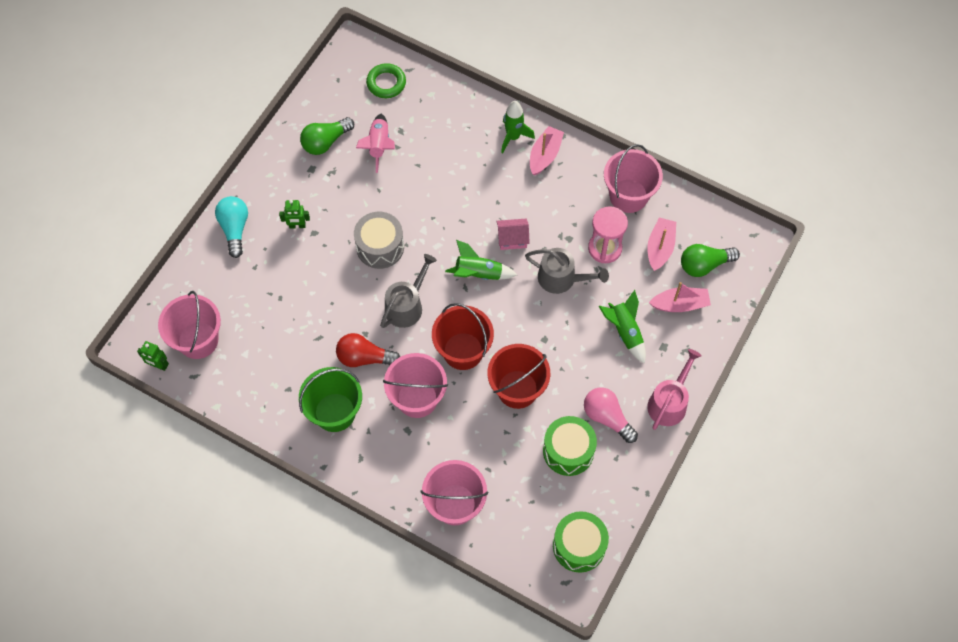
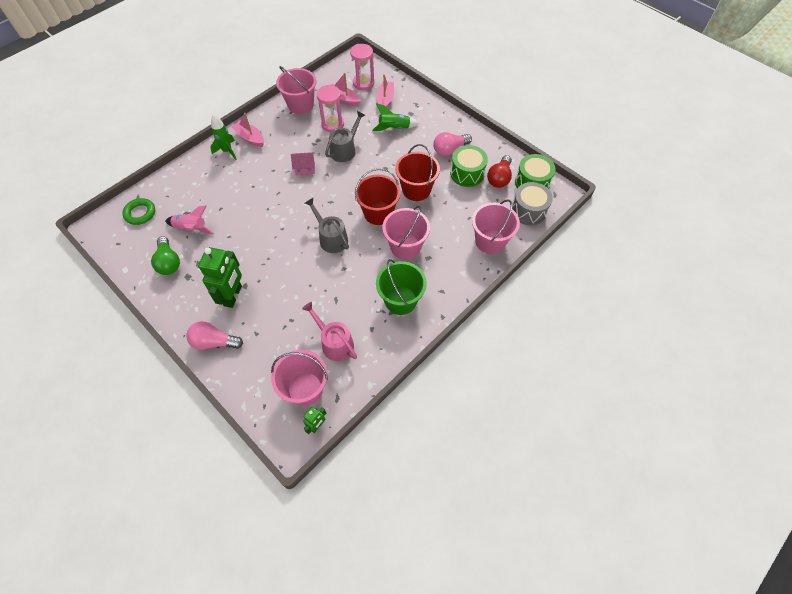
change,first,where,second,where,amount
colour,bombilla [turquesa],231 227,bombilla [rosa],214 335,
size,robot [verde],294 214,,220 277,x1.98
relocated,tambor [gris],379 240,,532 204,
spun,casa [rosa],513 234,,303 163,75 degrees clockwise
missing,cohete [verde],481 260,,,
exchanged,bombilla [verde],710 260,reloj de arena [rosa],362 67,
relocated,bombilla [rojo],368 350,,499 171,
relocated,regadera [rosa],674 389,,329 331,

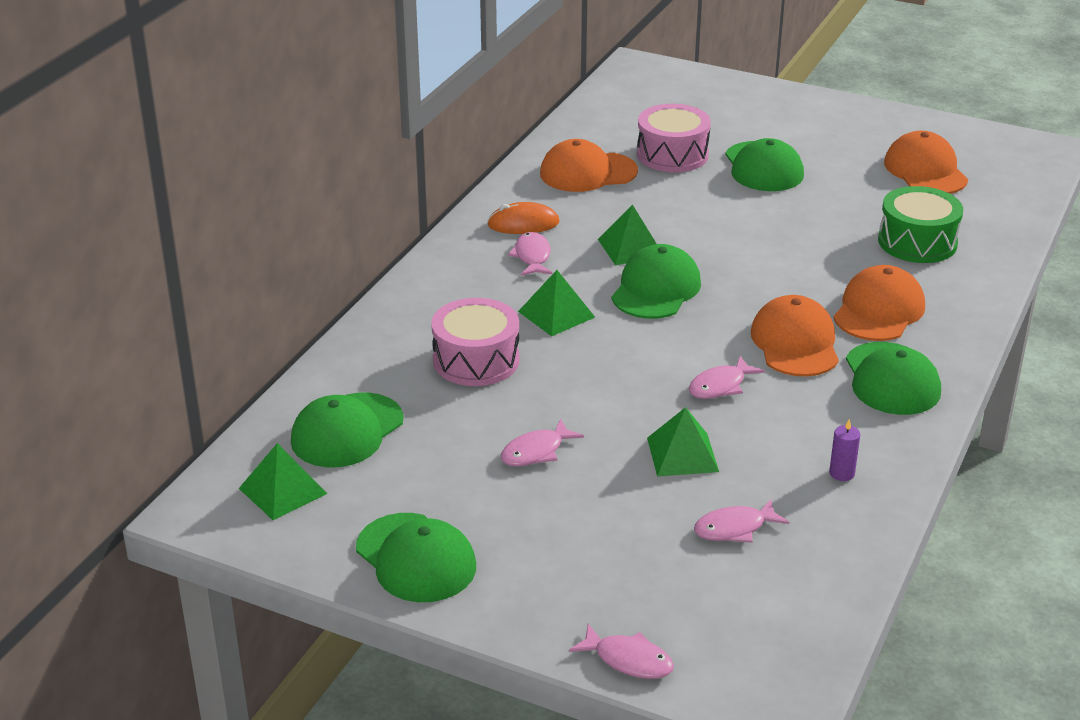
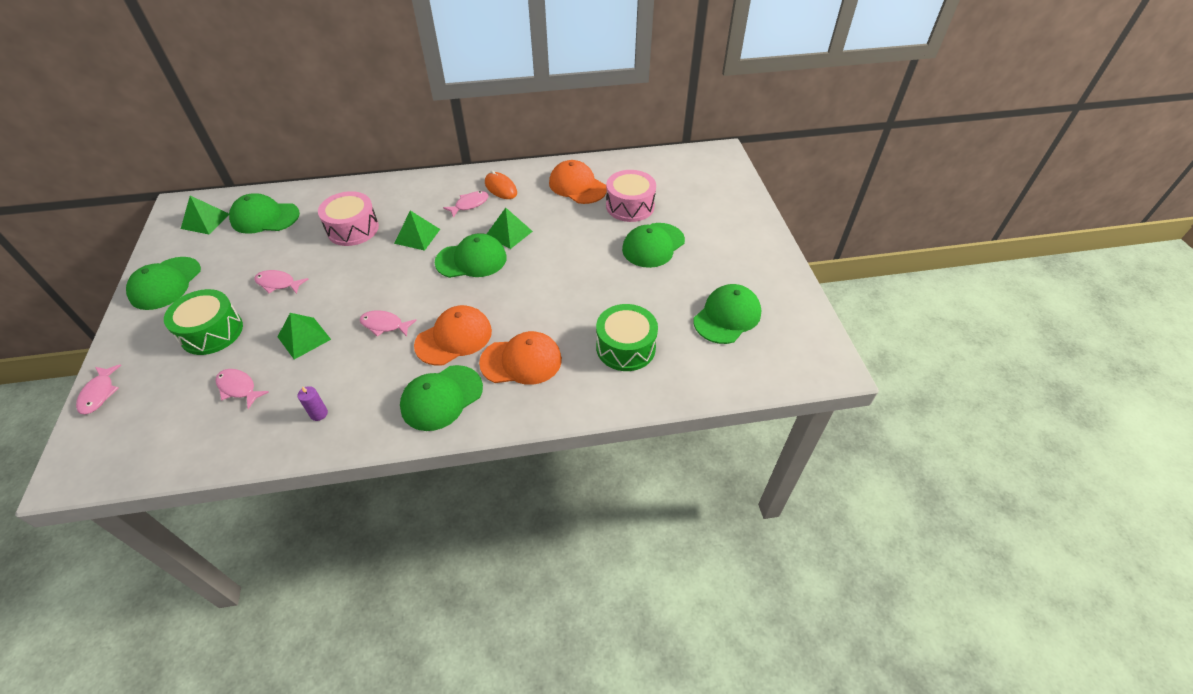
change,first,where,second,where,amount
colour,gorra [naranja],926 162,gorra [verde],727 314,
appeared,,,tambor [verde],203 322,

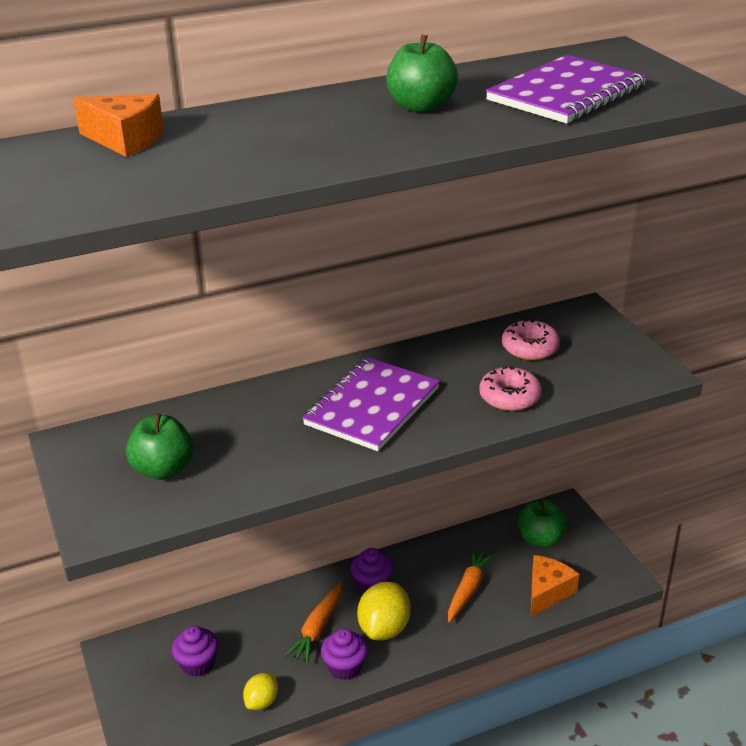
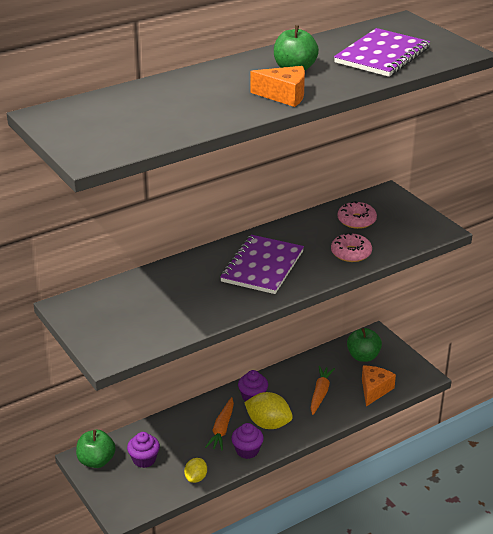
change,first,where,second,where,amount
relocated,queso [naranja],118 125,,278 86,
relocated,manzana [verde],160 446,,96 449,
spun,limón [amarillo],384 611,,268 410,75 degrees counterclockwise

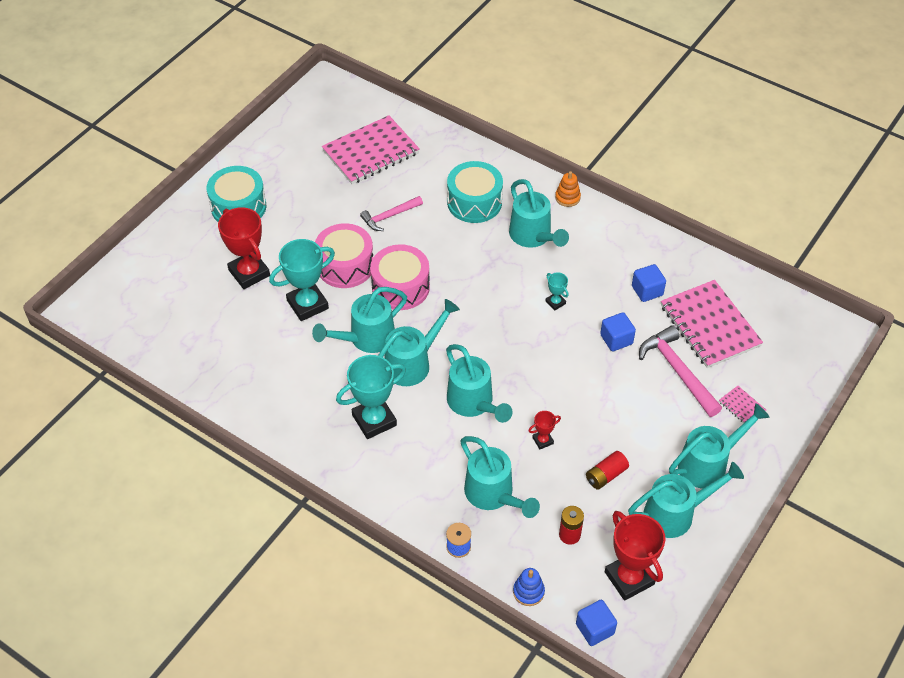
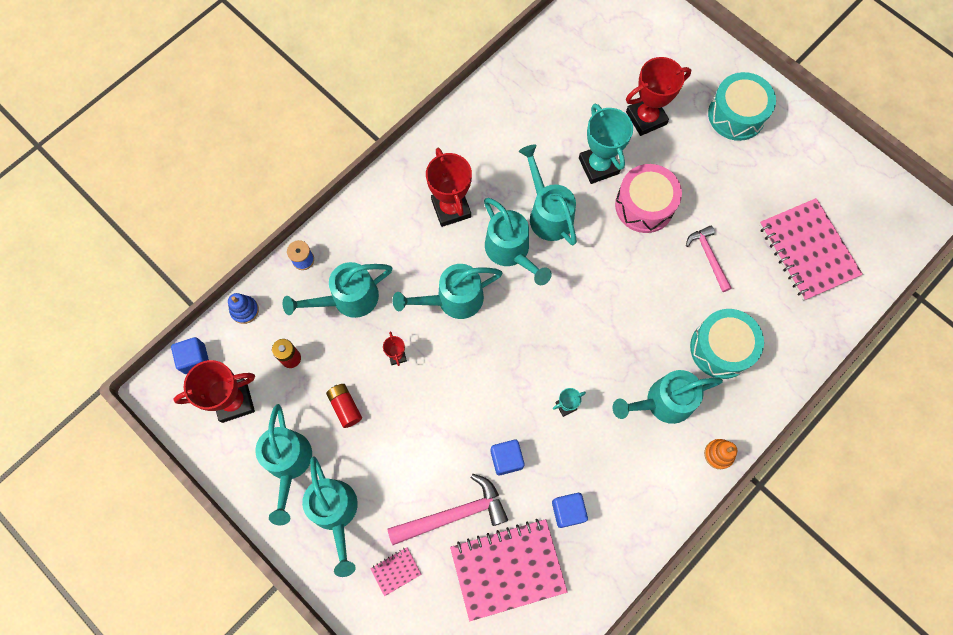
change,first,where,second,where,amount
missing,tambor [rosa],400 277,,,
colour,trofeo [turquesa],371 397,trofeo [rojo],449 187,

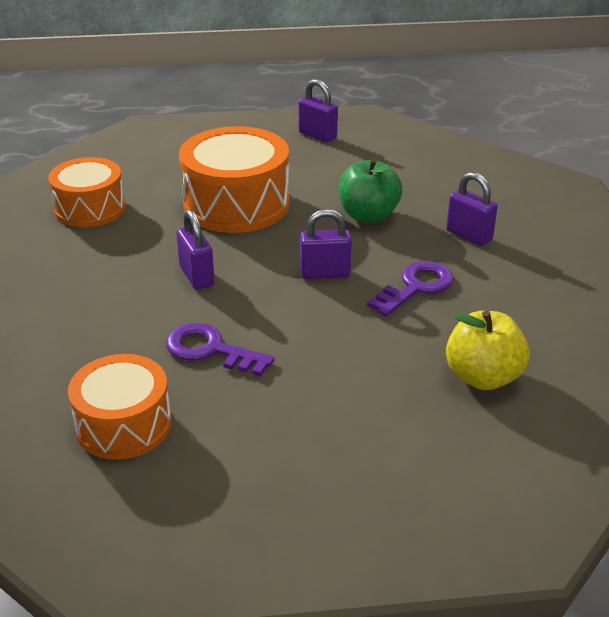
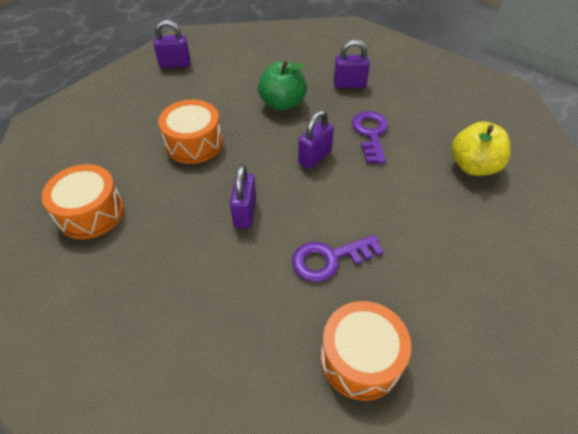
change,first,where,second,where,amount
size,tambor [naranja],234 179,,190 132,x0.65
spun,candado [morado],195 250,,243 196,75 degrees clockwise

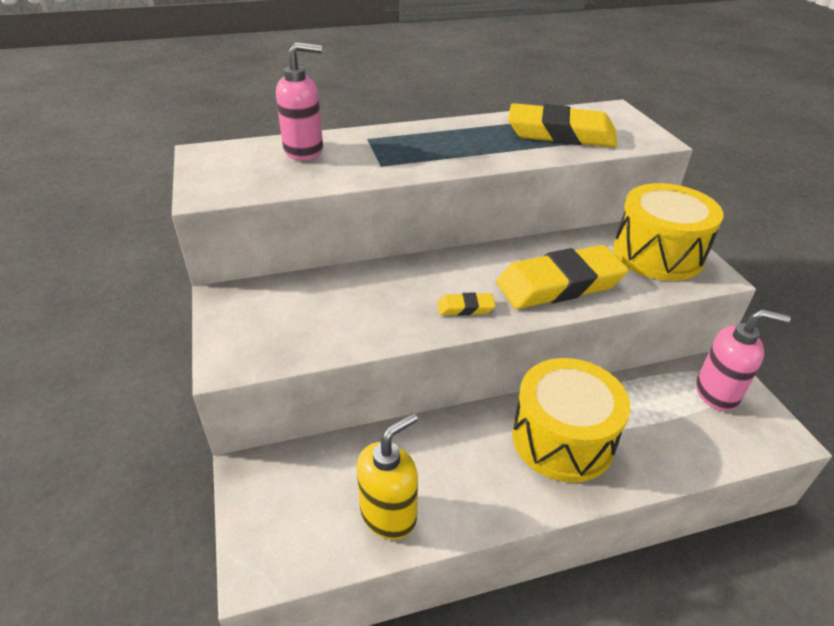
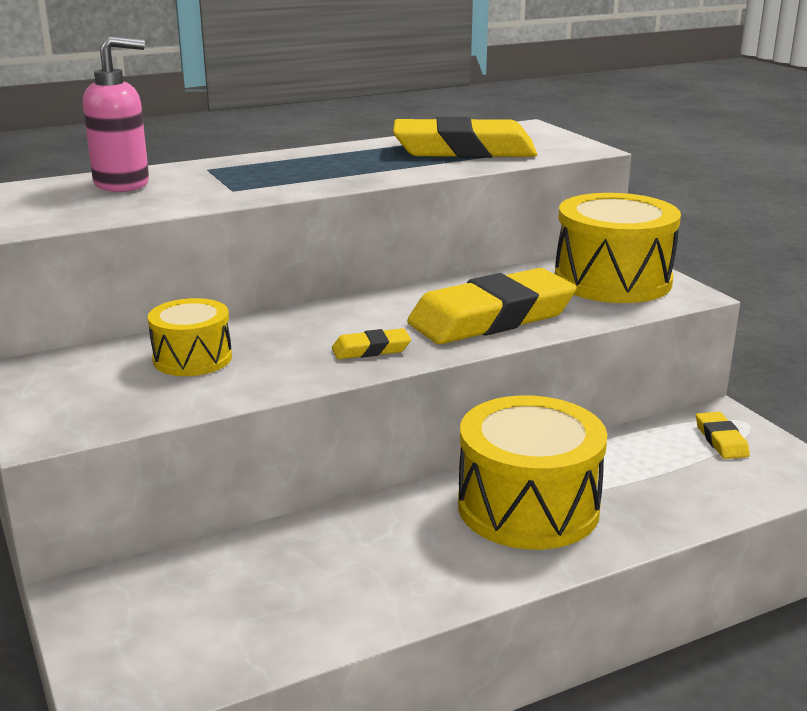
change,first,where,second,where,amount
exchanged,dispensador de jabón [rosa],743 360,goma de borrar [amarillo],723 435,
missing,dispensador de jabón [amarillo],387 476,,,
appeared,,,tambor [amarillo],190 337,

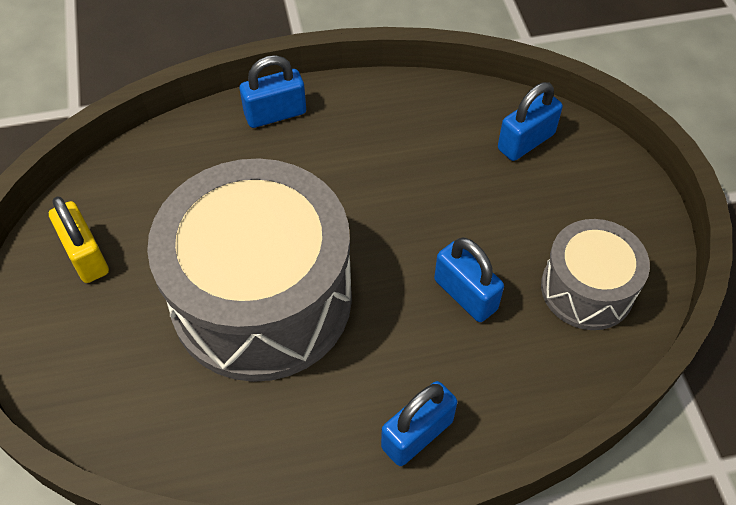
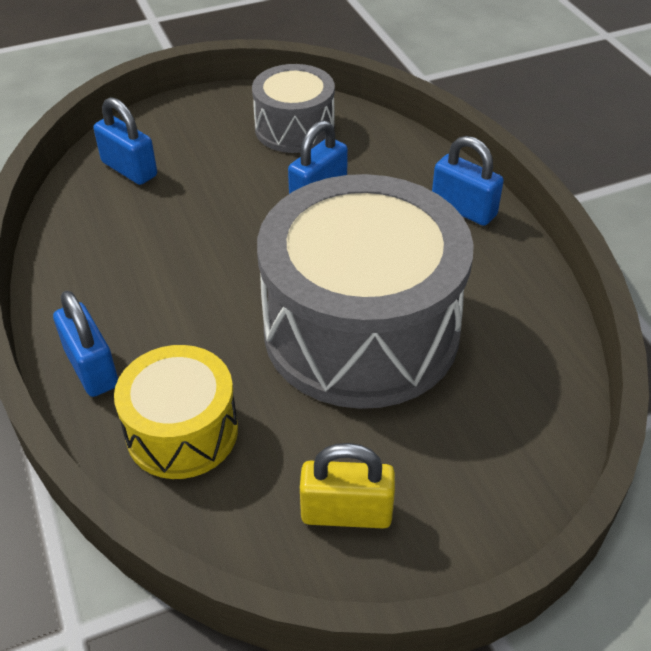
change,first,where,second,where,amount
spun,candado [amarillo],79 239,,347 486,45 degrees clockwise
appeared,,,tambor [amarillo],176 412,

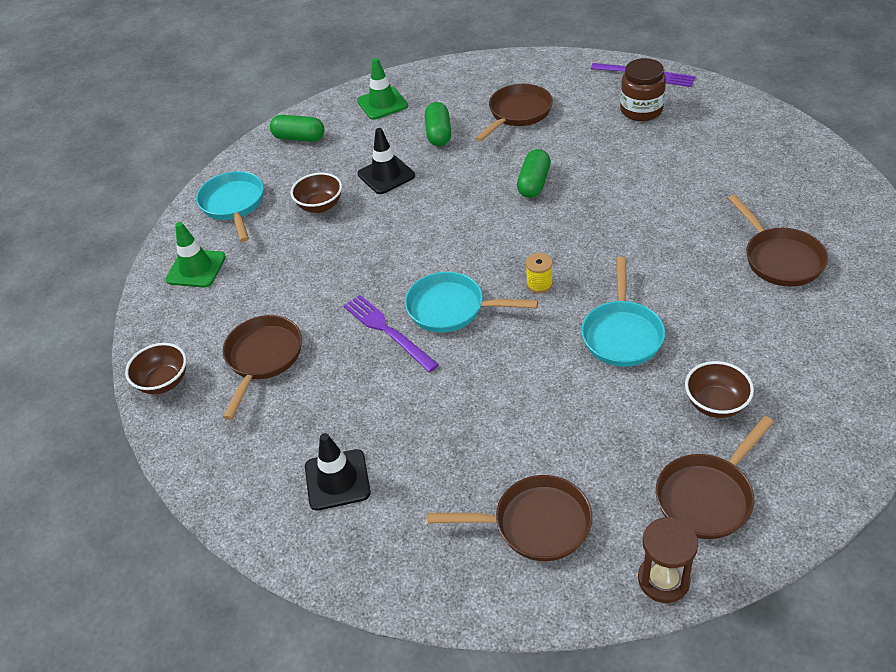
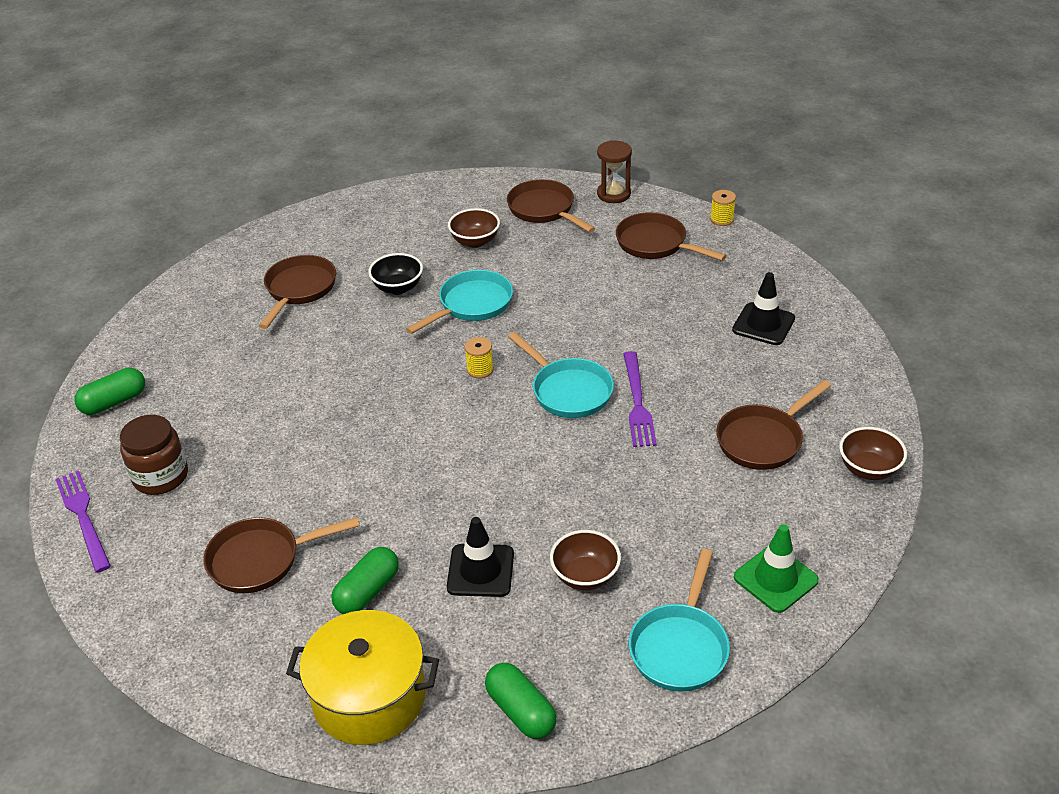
change,first,where,second,where,amount
exchanged,cono de tráfico [verde],382 89,olla [amarillo],362 677,
relocated,cápsula [verde],534 173,,109 391,
spun,sartén [marrón],715 477,,551 206,120 degrees counterclockwise
appeared,,,carrete [amarillo],723 208,
appeared,,,cuenco [negro],395 274,

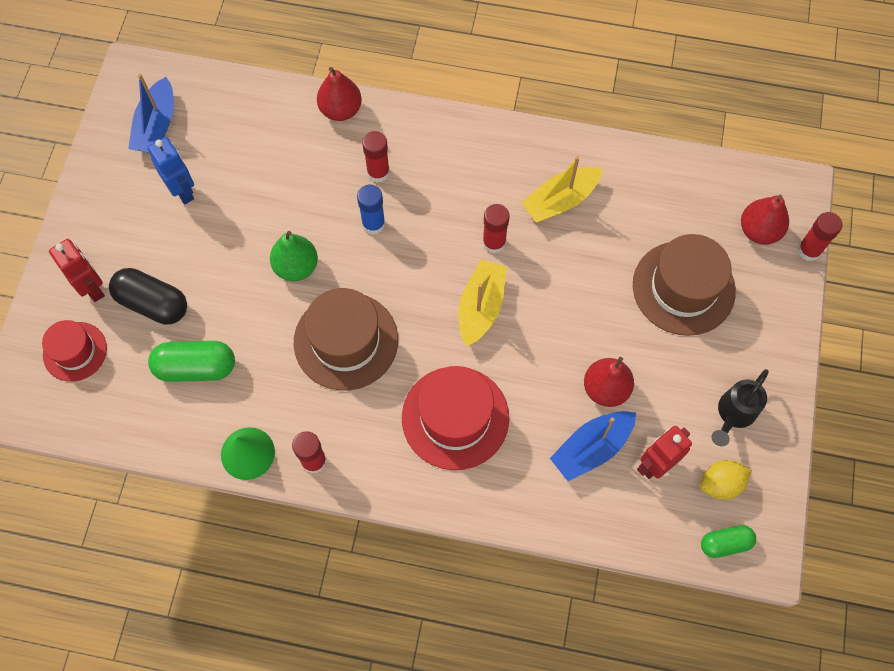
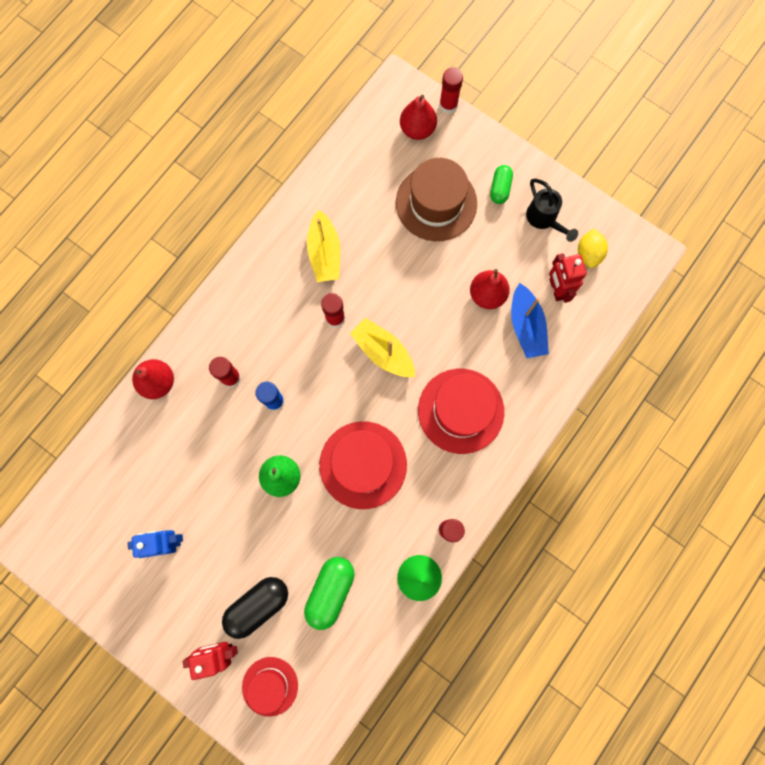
change,first,where,second,where,amount
missing,barco [azul],151 113,,,
colour,sombrero [marrón],346 339,sombrero [rojo],363 465,
relocated,cápsula [verde],728 541,,501 184,

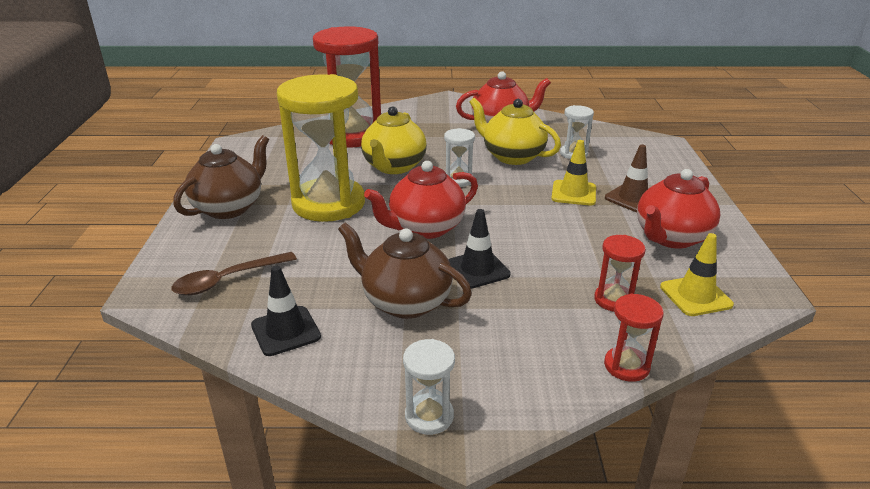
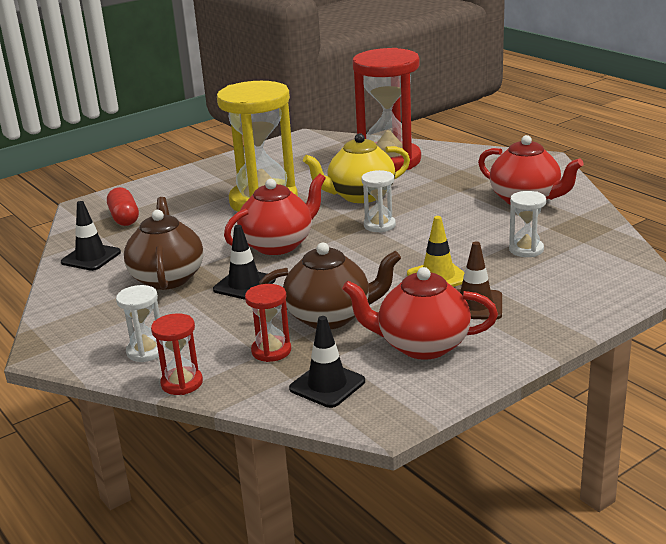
change,first,where,second,where,amount
missing,tetera [amarillo],515 131,,,
relocated,tetera [marrón],221 177,,330 286,
spun,tetera [rojo],421 200,,275 214,120 degrees clockwise
colour,cono de tráfico [amarillo],697 274,cono de tráfico [negro],327 362,
exchanged,cuchara [marrón],234 273,cápsula [rojo],123 206,
relocated,reloj de arena [blanco],429 387,,141 323,

